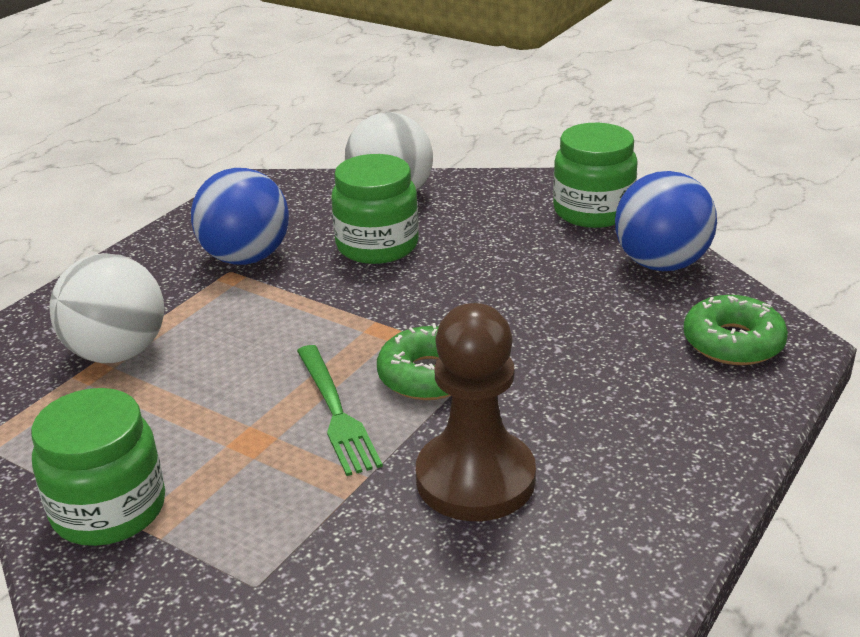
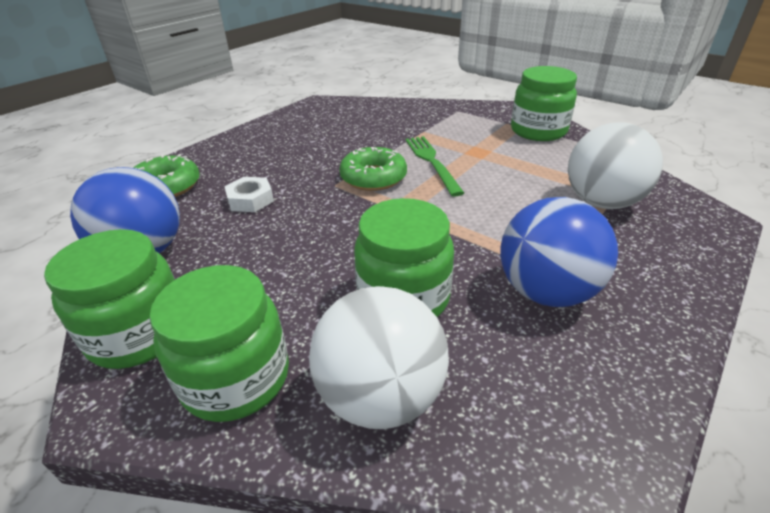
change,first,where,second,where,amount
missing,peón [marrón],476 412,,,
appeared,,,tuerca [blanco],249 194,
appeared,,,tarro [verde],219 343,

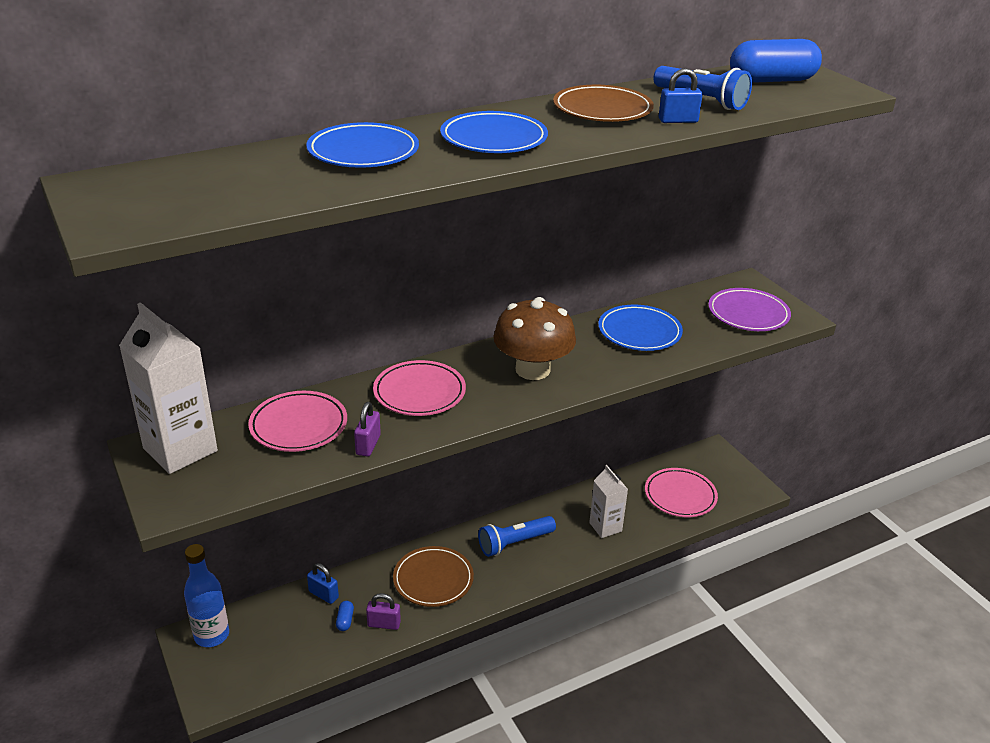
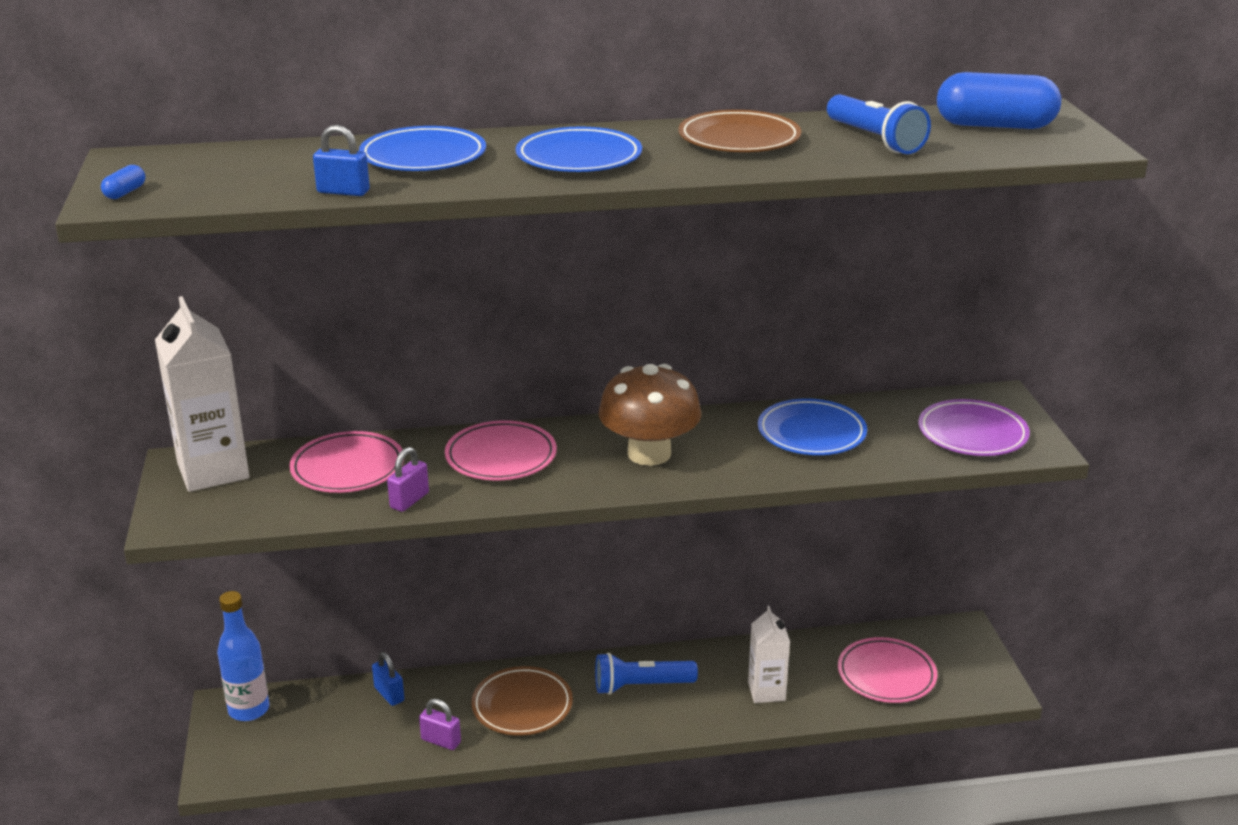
change,first,where,second,where,amount
relocated,candado [azul],681 95,,341 160,
relocated,cápsula [azul],345 616,,123 182,

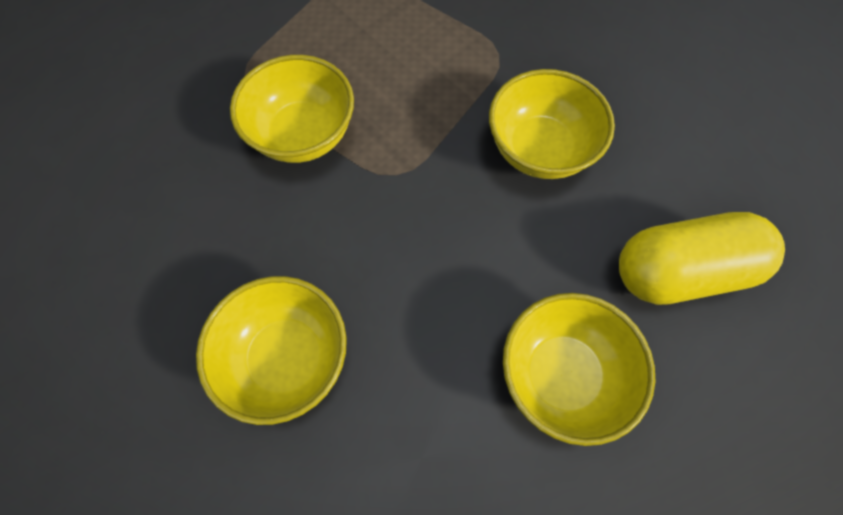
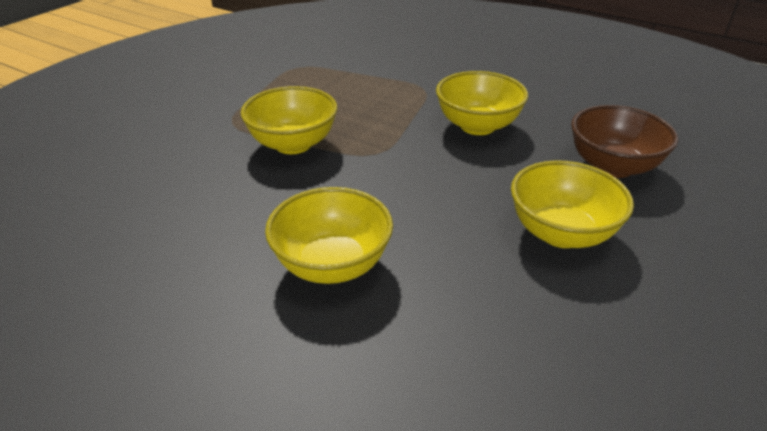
change,first,where,second,where,amount
exchanged,cápsula [amarillo],702 258,cuenco [marrón],624 141,

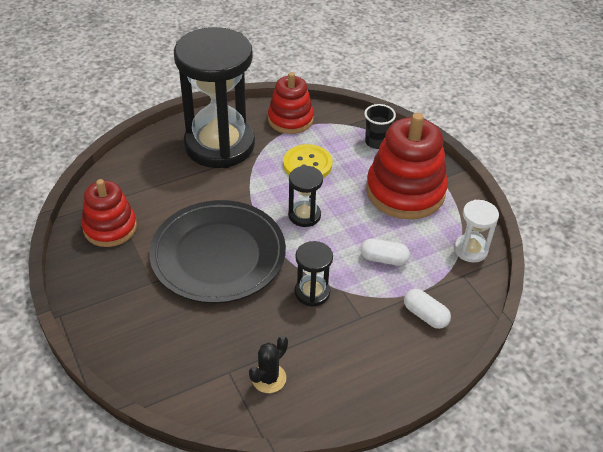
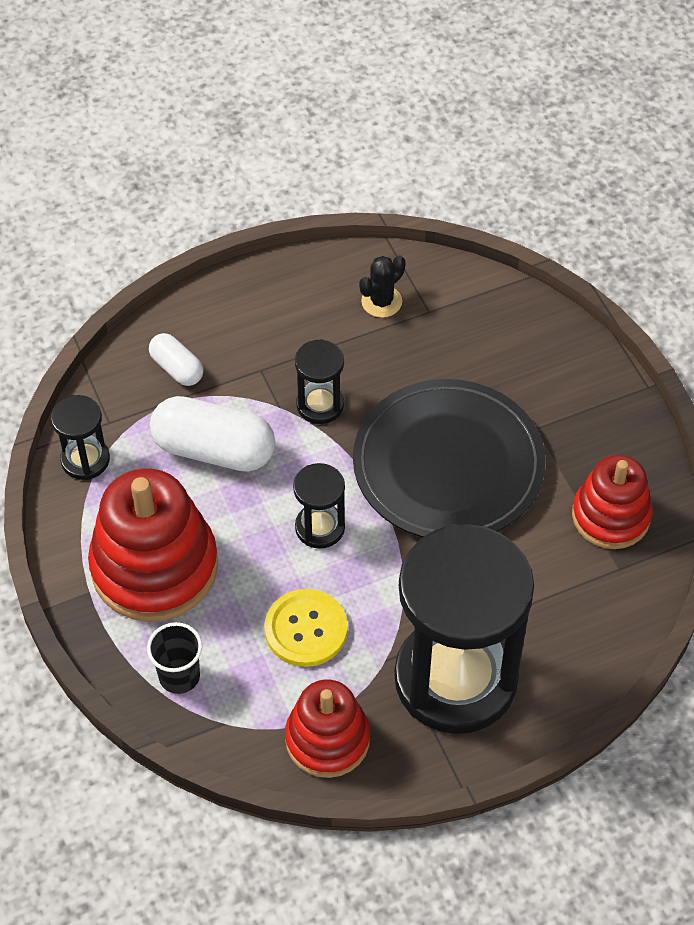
change,first,where,second,where,amount
colour,reloj de arena [blanco],476 231,reloj de arena [negro],80 437,
size,cápsula [blanco],385 252,,212 434,x1.84

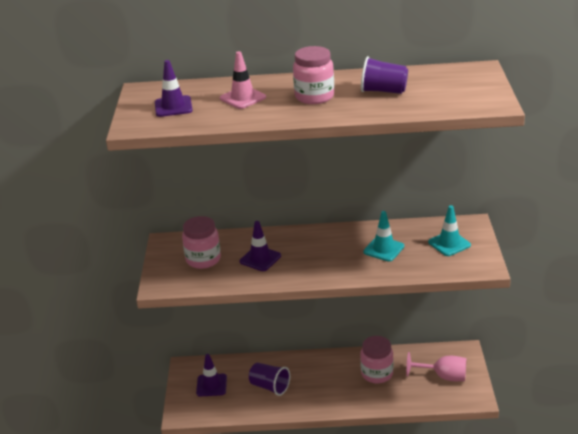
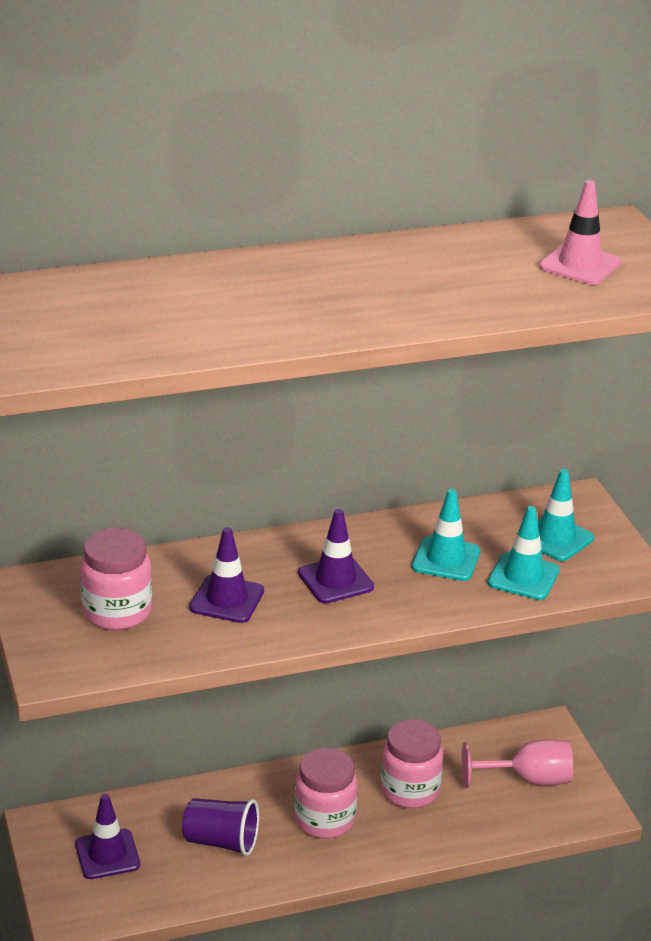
change,first,where,second,where,amount
relocated,tarro [rosa],313 75,,325 793,
relocated,cono de tráfico [rosa],243 80,,580 232,
missing,vaso [morado],384 75,,,
relocated,cono de tráfico [morado],174 88,,336 556,
appeared,,,cono de tráfico [turquesa],524 553,

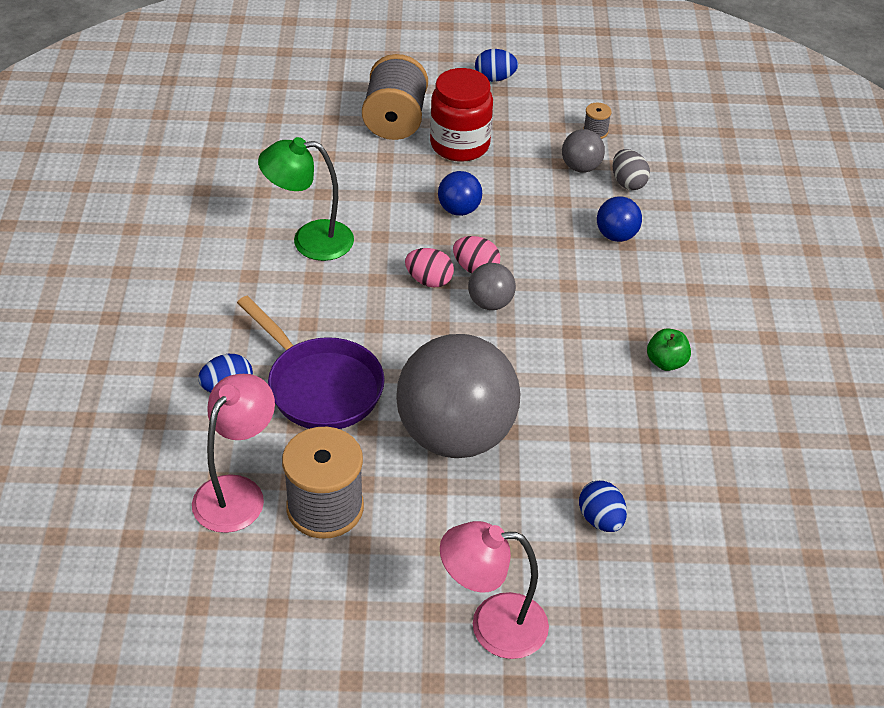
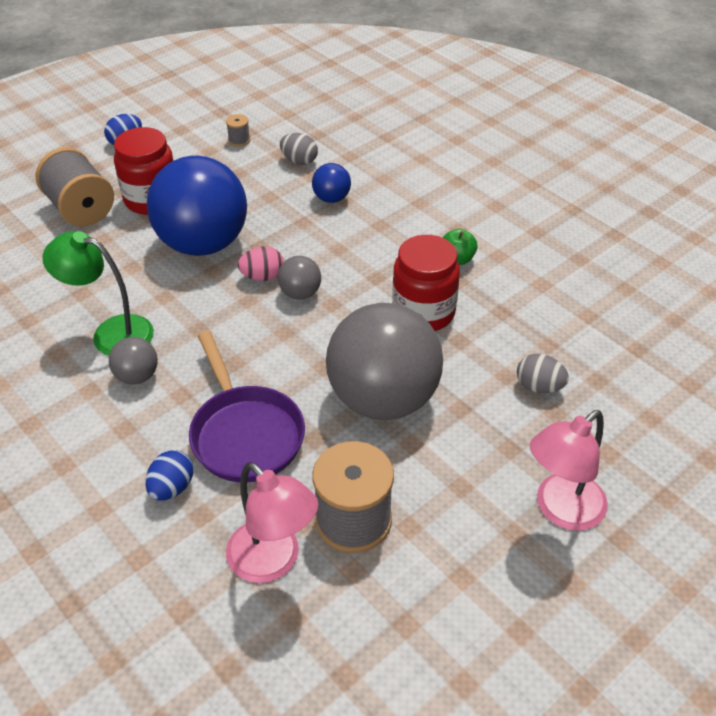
change,first,where,second,where,amount
relocated,pelota [gris],583 150,,133 361,
spun,lámpara [verde],306 199,,98 293,60 degrees clockwise
size,pelota [azul],460 193,,197 206,x2.34
missing,huevo [rosa],429 268,,,
spun,sartén [morado],311 362,,247 406,60 degrees clockwise
spun,lámpara [rosa],233 453,,272 522,150 degrees clockwise
colour,huevo [azul],603 506,huevo [gris],543 373,
appeared,,,tarro [rojo],426 283,

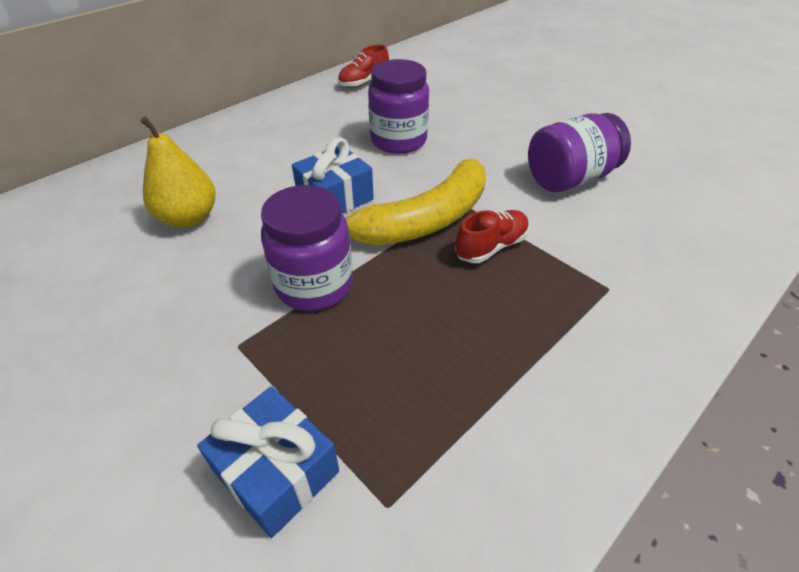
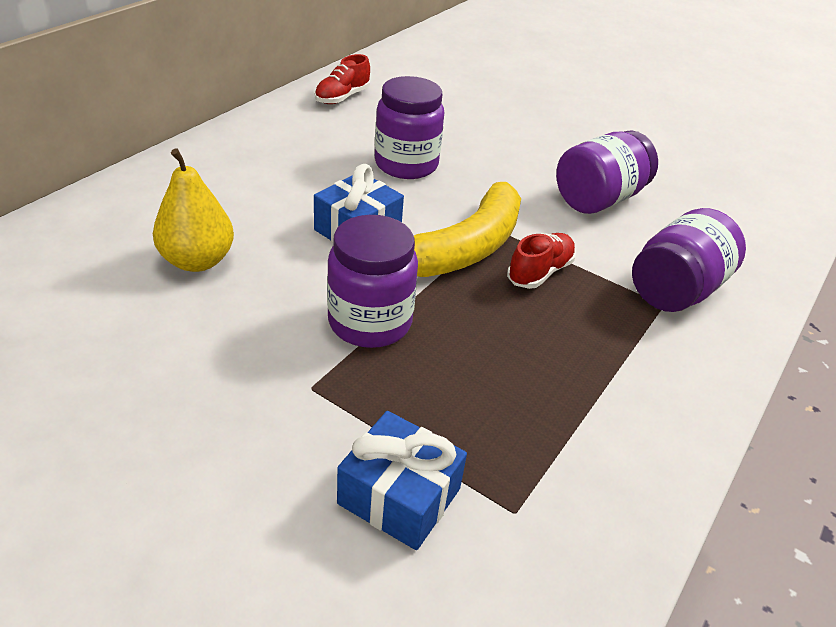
change,first,where,second,where,amount
appeared,,,tarro [morado],689 260,

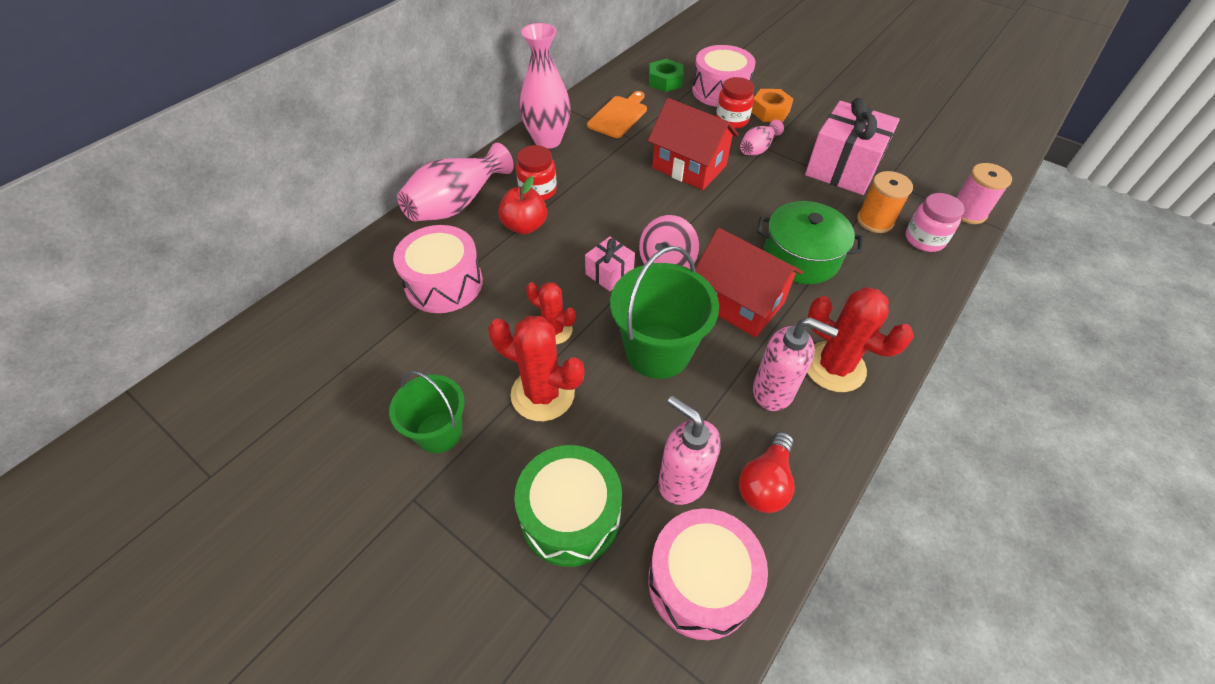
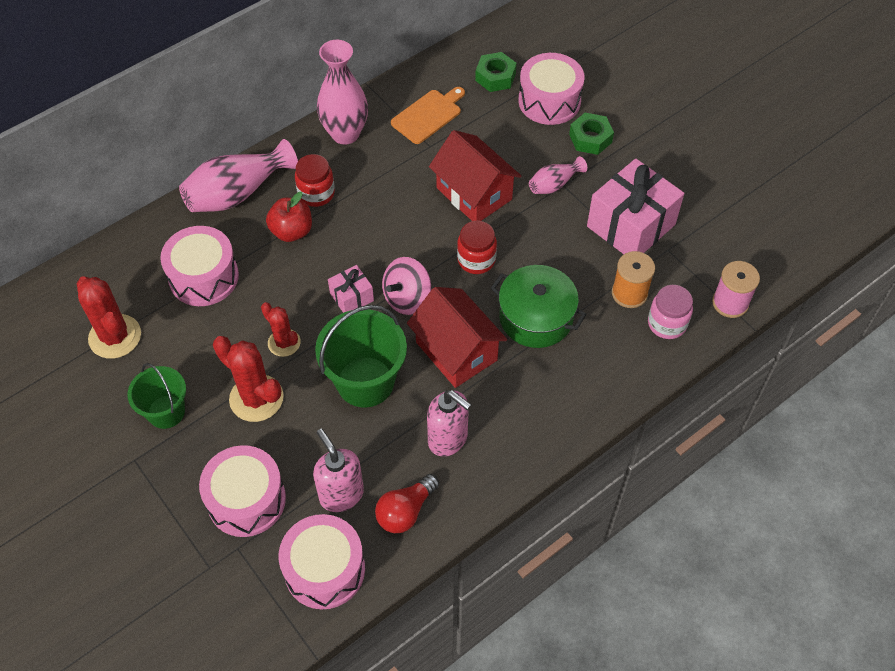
change,first,where,second,where,amount
relocated,tarro [rojo],735 103,,477 247,
colour,tuerca [naranja],772 105,tuerca [verde],591 134,
relocated,cactus [rojo],860 339,,109 318,
colour,tambor [verde],568 506,tambor [rosa],242 491,

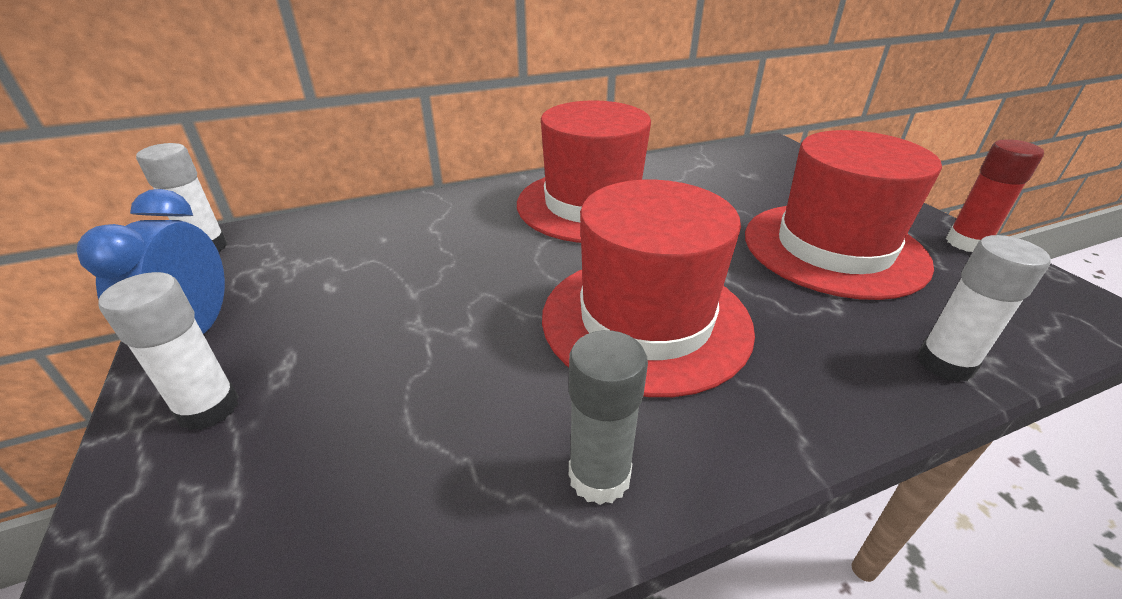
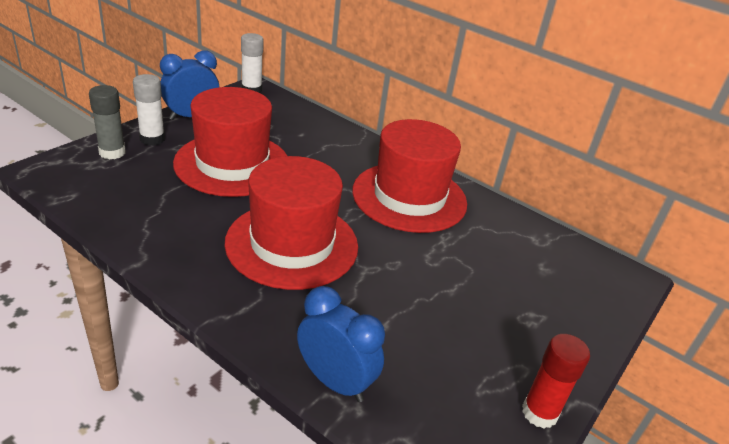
change,first,where,second,where,amount
relocated,sombrero [rojo],843 215,,230 142,
exchanged,barra de pegamento [blanco],984 308,despertador [azul],341 344,
relocated,barra de pegamento [gris],608 417,,107 122,

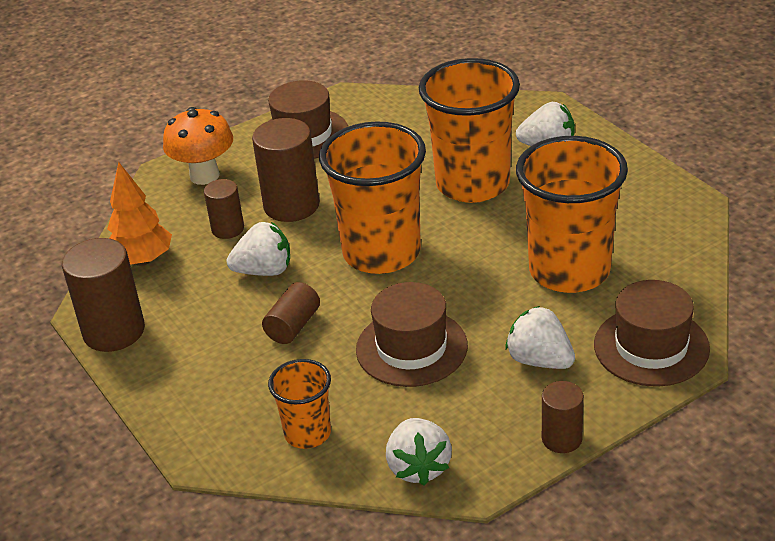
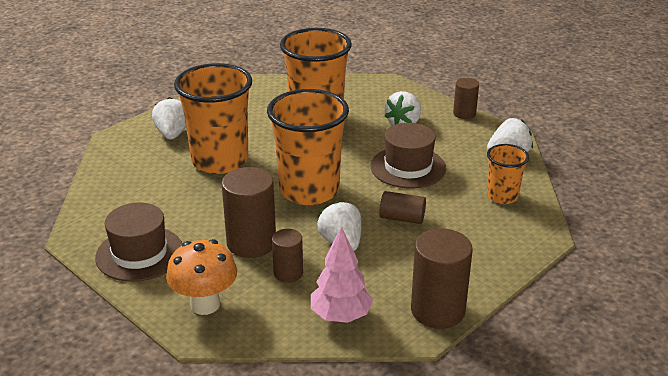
change,first,where,second,where,amount
colour,árbol [naranja],139 214,árbol [rosa],342 274,
missing,sombrero [marrón],652 333,,,

